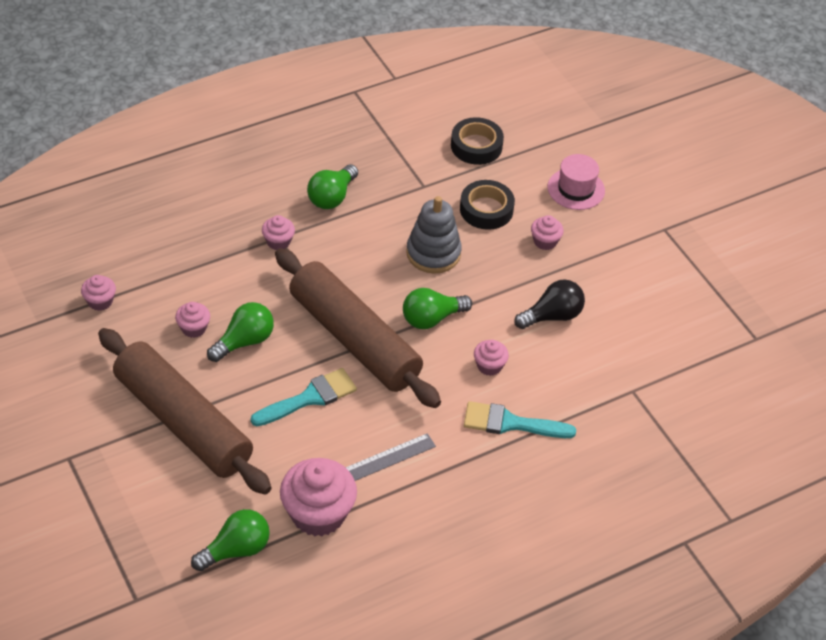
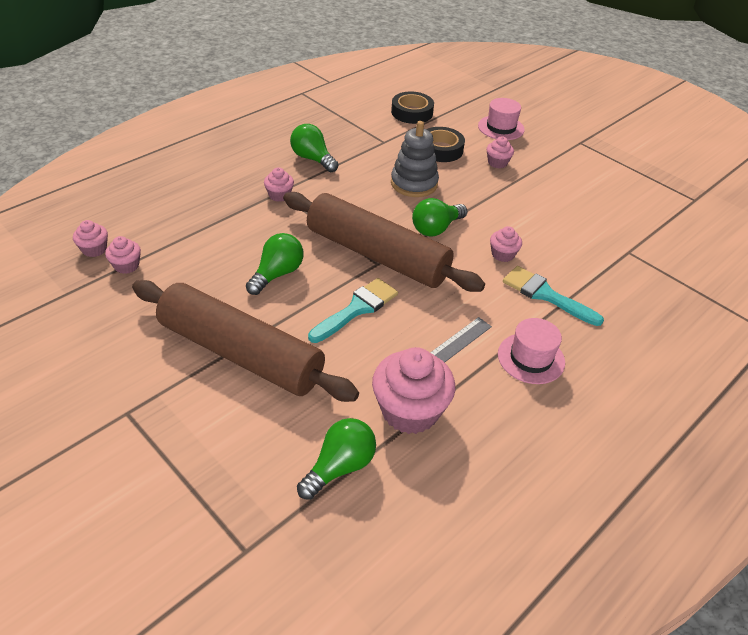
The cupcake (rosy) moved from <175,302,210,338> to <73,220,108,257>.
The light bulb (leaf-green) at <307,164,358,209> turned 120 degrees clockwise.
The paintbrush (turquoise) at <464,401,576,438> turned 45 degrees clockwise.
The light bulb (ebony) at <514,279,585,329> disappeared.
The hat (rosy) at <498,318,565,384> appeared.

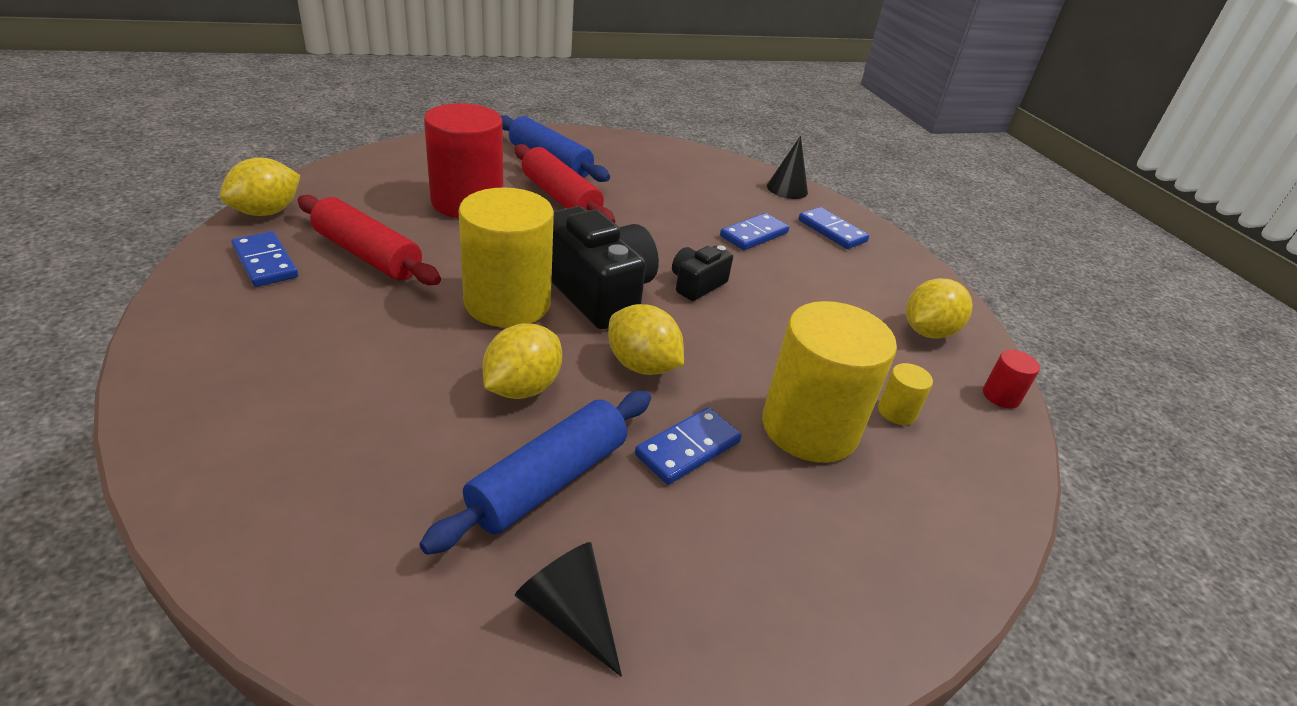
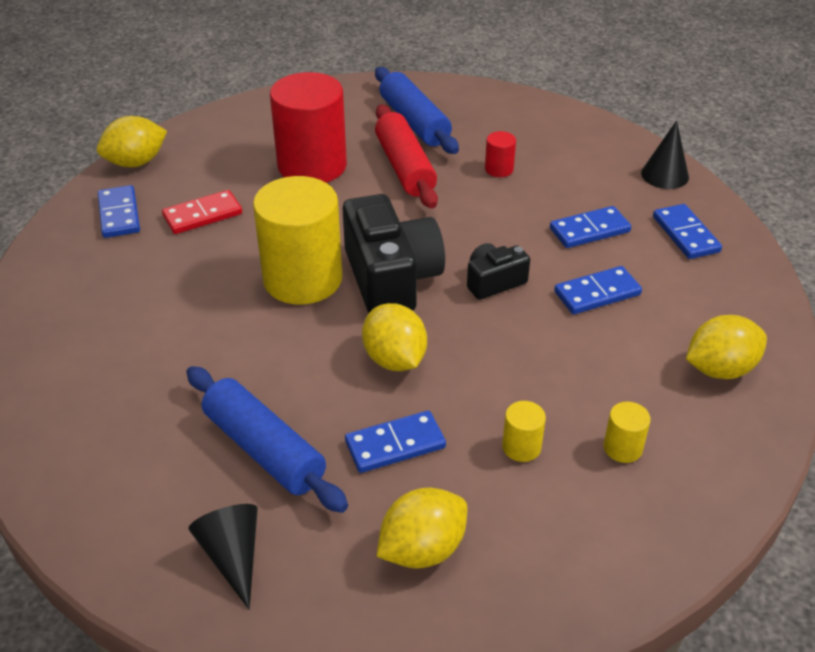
The pastry roller (red) at <298,195,441,285> was replaced by the domino tile (red) at <162,190,242,234>.
The pastry roller (blue) at <419,391,651,555> turned 75 degrees clockwise.
The citrus fruit (bright yellow) moved from <483,323,562,399> to <376,487,467,569>.
The solid cylinder (bright yellow) at <762,301,897,463> changed to 0.41 times the size.
The solid cylinder (red) moved from <983,350,1040,408> to <485,131,516,177>.
The domino tile (blue) at <554,266,642,314> appeared.

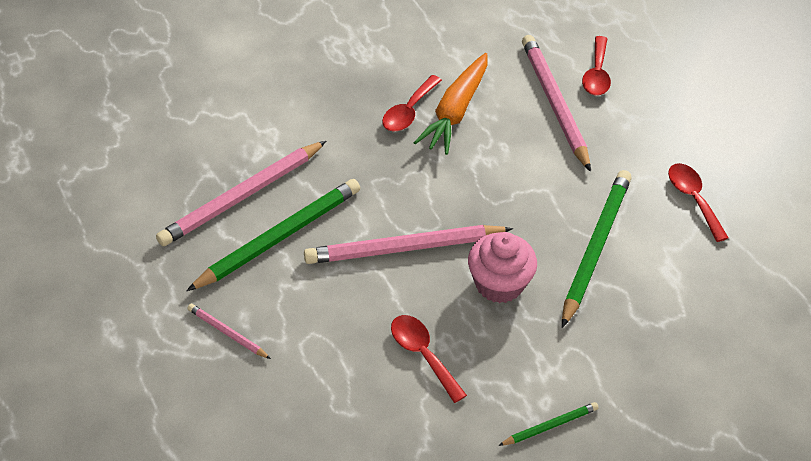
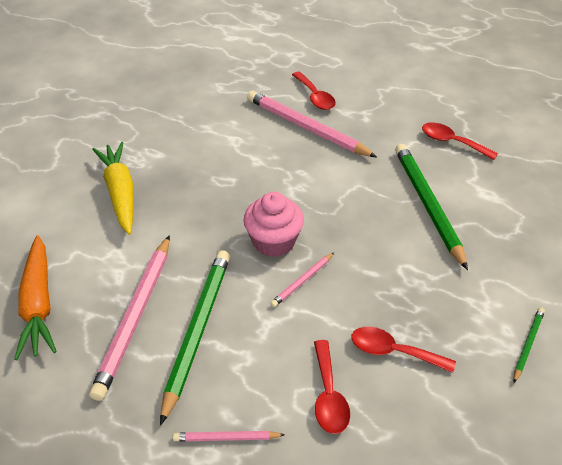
The wooden pencil (rosy) at <304,225,513,264> changed to 0.47 times the size.
The spoon (red) moved from <382,75,442,131> to <314,340,350,434>.
The root vegetable (orange) moved from <413,53,487,155> to <14,235,57,360>.
The cupcake (rosy) moved from <468,232,537,303> to <243,192,304,257>.
The root vegetable (bright yellow) at <92,142,134,235> appeared.

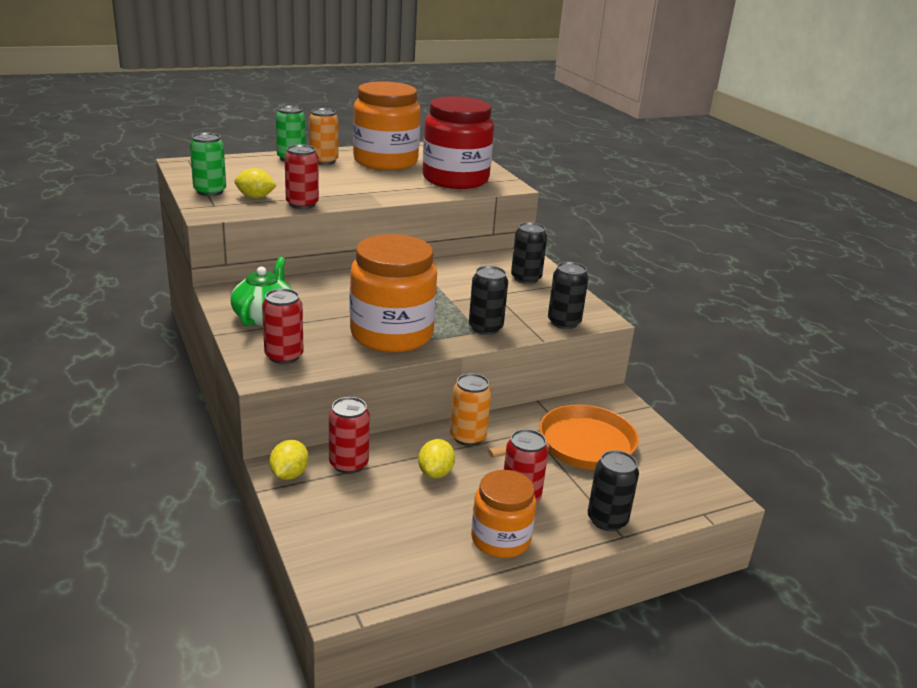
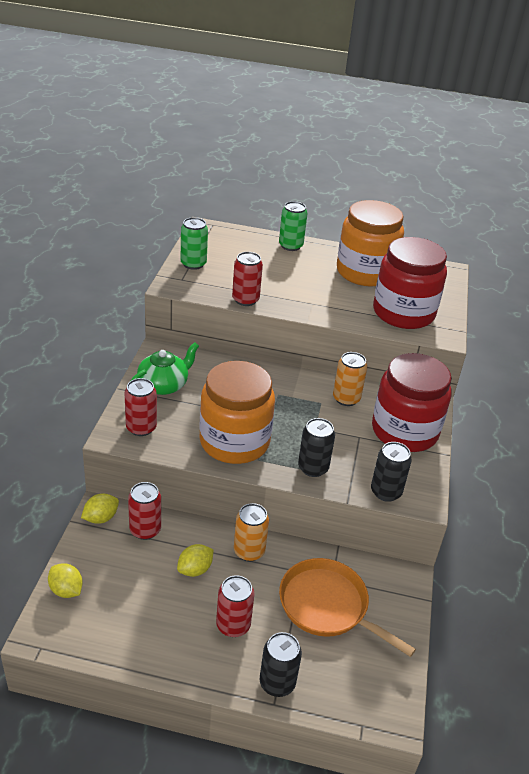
The citrus fruit (bright yellow) moved from <234,168,277,198> to <48,563,83,598>.
The can (orange) moved from <309,108,338,165> to <333,352,367,406>.
The jar (orange) at <471,470,536,558> disappeared.
The pan (orange) at <488,405,639,470> turned 150 degrees counterclockwise.
The can (ebony) at <511,222,547,284> was replaced by the jar (red) at <372,353,452,452>.

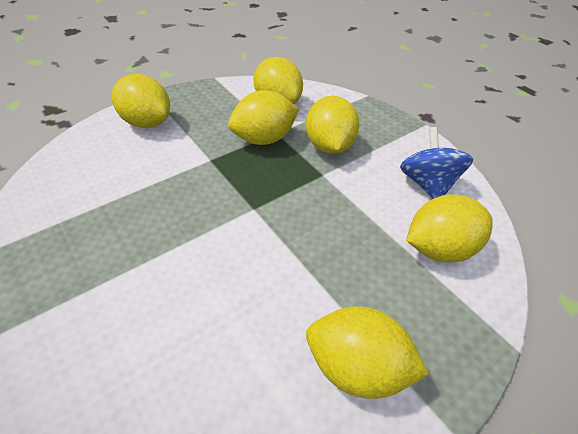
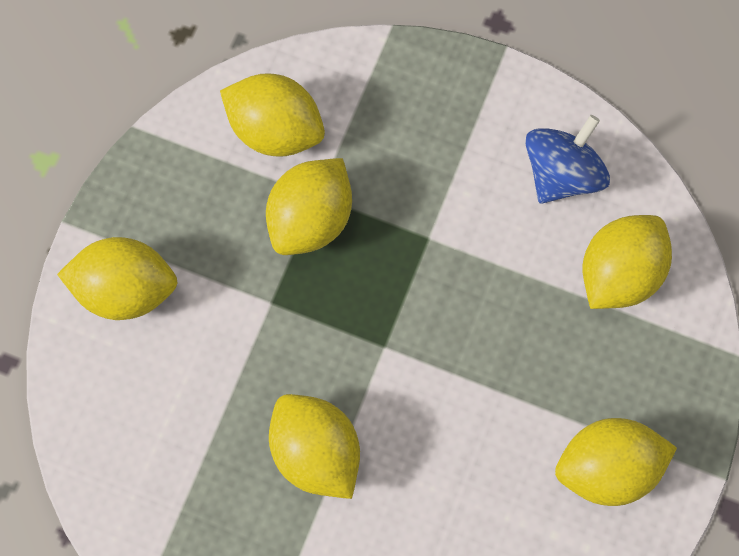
The citrus fruit (bright yellow) moved from <306,96,359,154> to <269,394,360,499>.
The toy top (blue) at <400,127,473,199> turned 75 degrees clockwise.

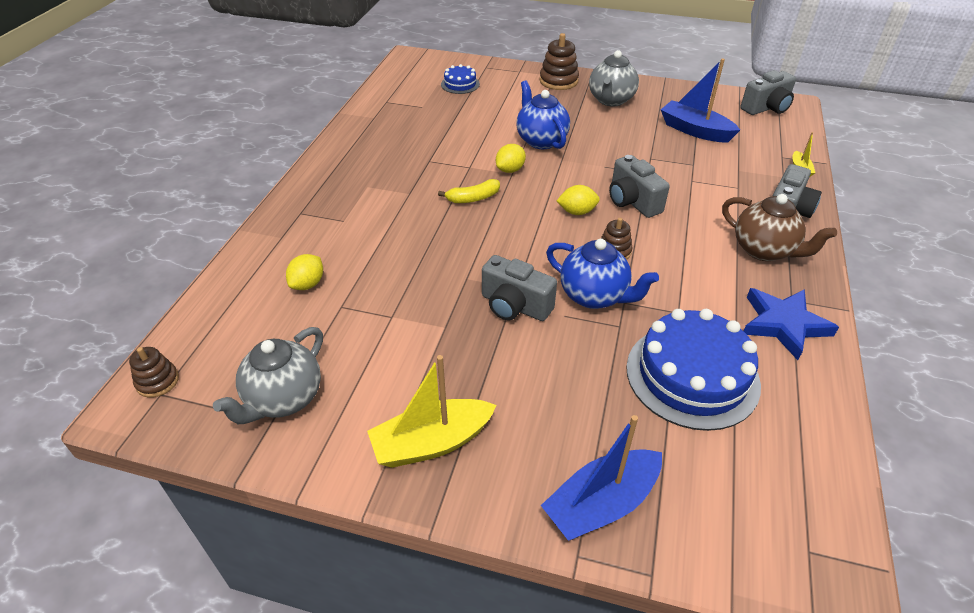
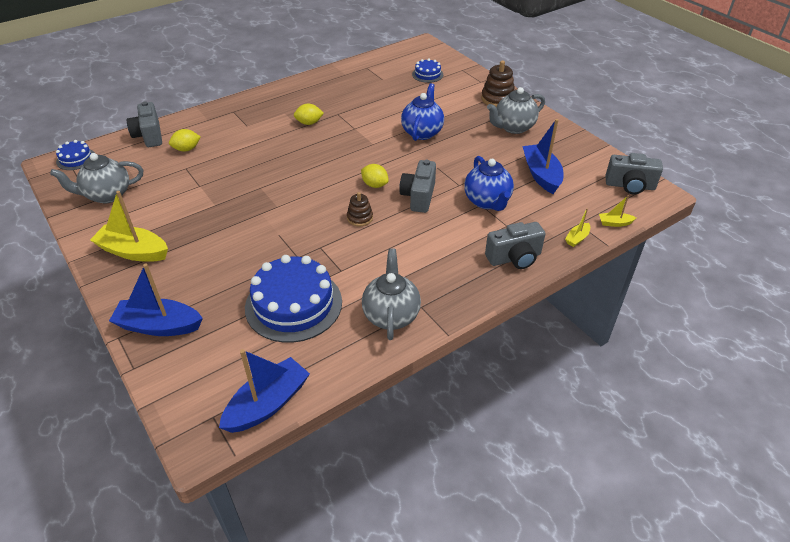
The ring stacker (dark brown) at <129,347,179,398> was replaced by the layer cake (blue) at <56,140,95,170>.
The toy banana (bright yellow) at <438,179,500,203> disappeared.
The compact camera (gray) moved from <482,255,557,321> to <126,101,162,147>.
The citrus fruit (bright yellow) moved from <496,144,526,173> to <294,104,324,125>.
The tea pot (blue) moved from <546,239,659,309> to <464,156,514,211>.
The tea pot (dark brown) at <722,194,837,261> disappeared.
The five-pointed star (blue) at <744,288,839,360> was replaced by the tea pot (gray) at <362,249,421,340>.
The boat (blue) at <219,349,310,433> appeared.
The boat (bright yellow) at <599,195,636,227> appeared.

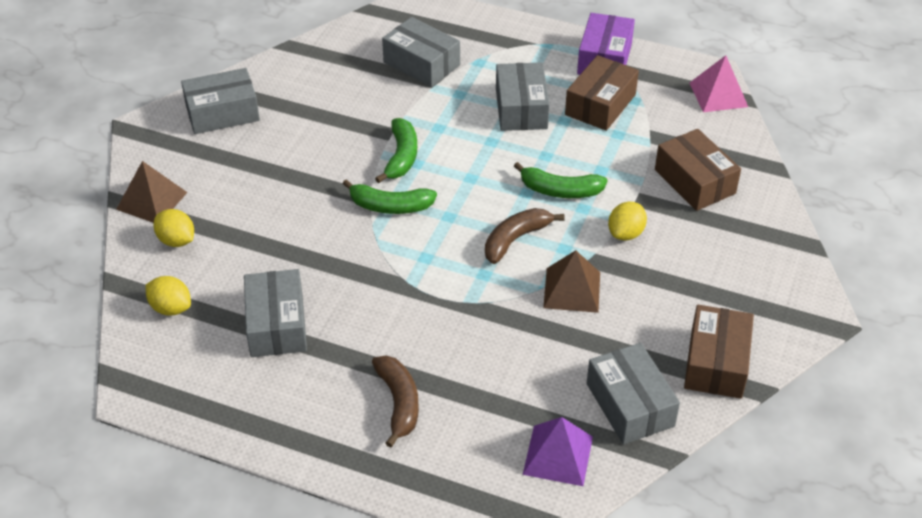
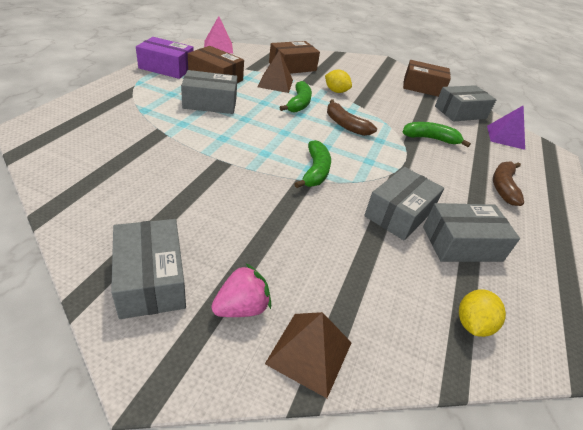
The citrus fruit (bright yellow) at <153,209,194,247> disappeared.
The toy banana (dark brown) at <372,355,419,448> turned 60 degrees counterclockwise.
The toy banana (leaf-green) moved from <375,118,417,183> to <403,122,471,147>.
The package (gray) moved from <382,17,460,87> to <364,167,444,240>.
The solid pyramid (dark brown) moved from <543,250,600,313> to <258,50,293,93>.
The berry (rosy) at <211,263,271,317> appeared.

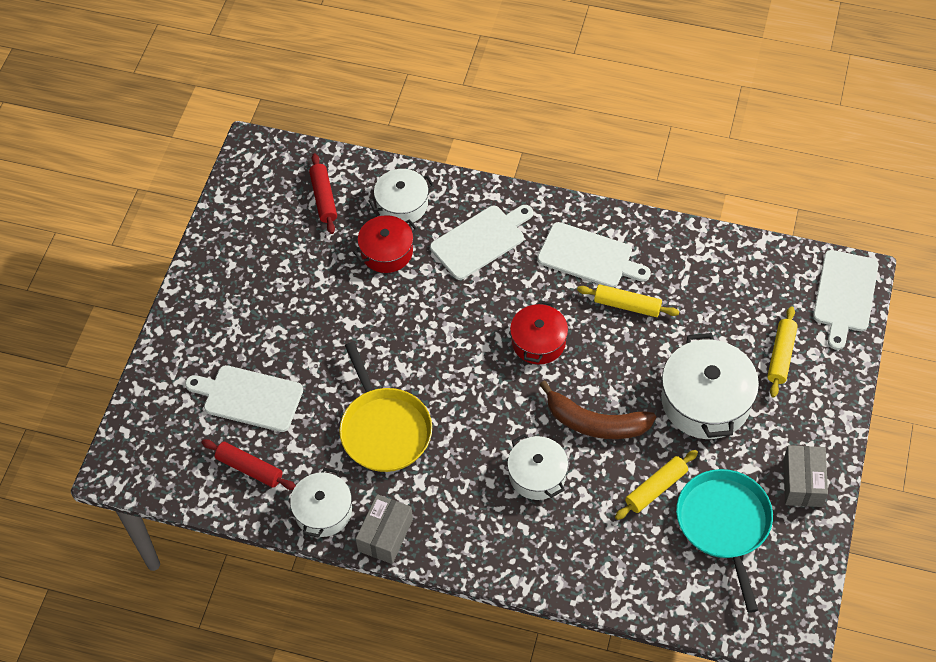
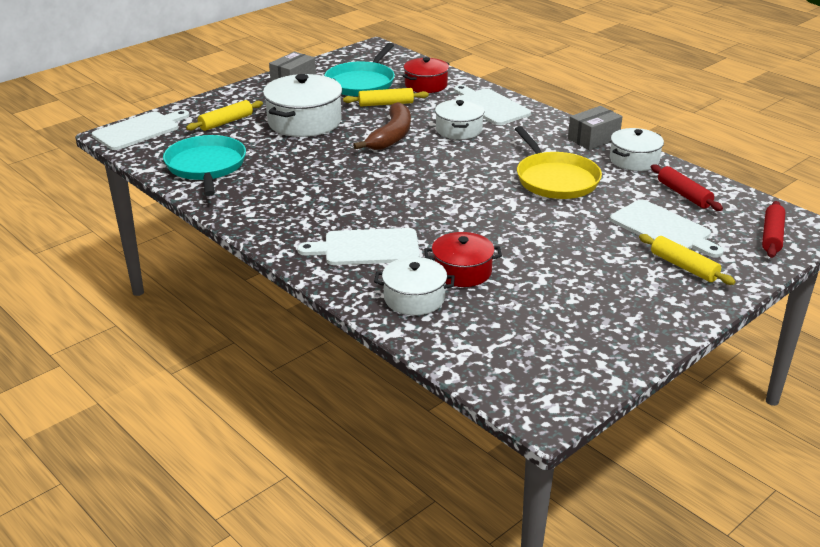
The pastry roller (red) moved from <309,153,337,234> to <762,201,785,258>.
The pan (bright yellow) at <339,342,432,472> turned 150 degrees clockwise.
The cooking pot (red) moved from <510,300,568,364> to <402,57,449,93>.
The chopping board (pure white) moved from <537,222,651,288> to <454,85,531,125>.
The toy banana (dark brown) at <540,381,656,439> turned 60 degrees clockwise.
The pastry roller (bright yellow) moved from <577,284,680,317> to <639,234,735,285>.
The pan (turquoise) at <163,135,246,196> appeared.

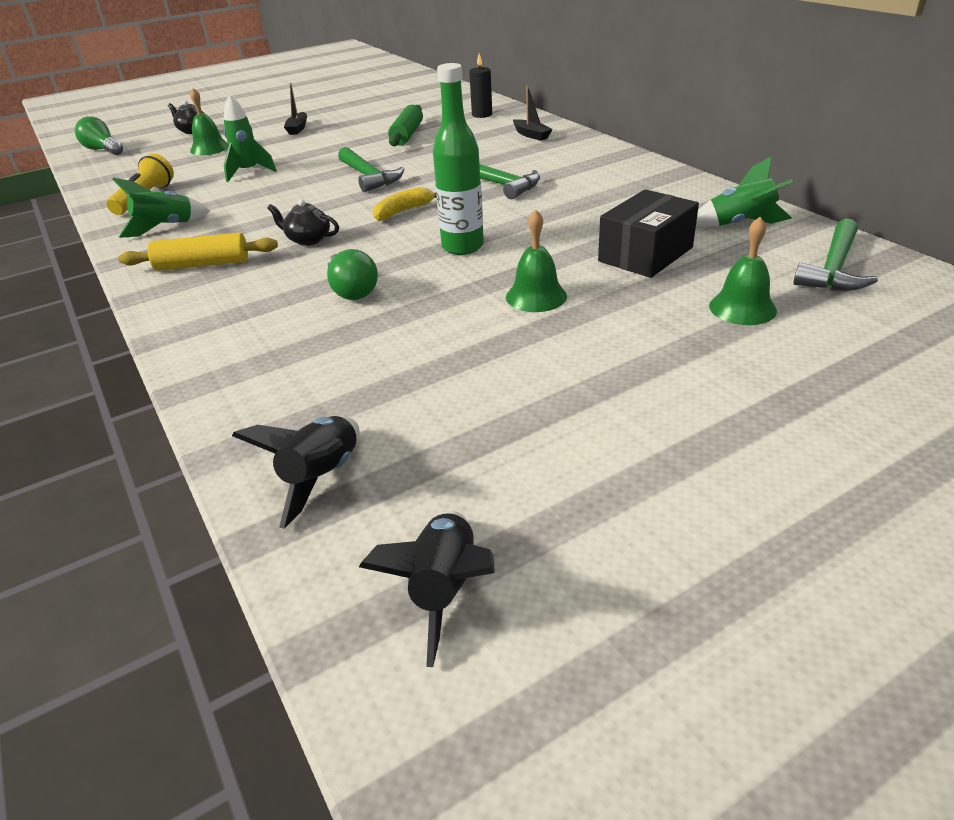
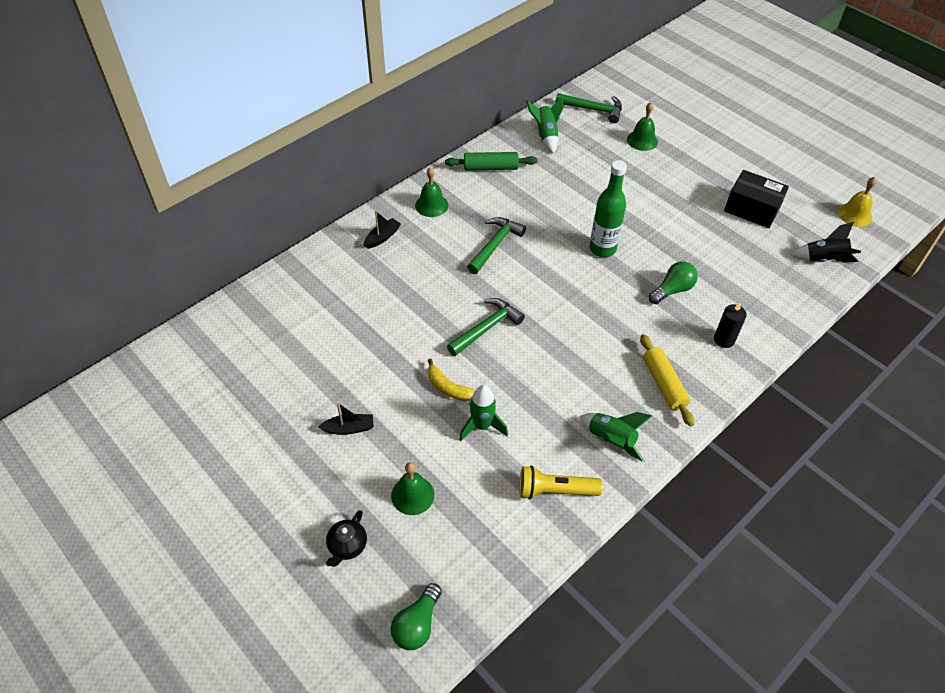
The tea pot (ebony) at <267,199,339,246> disappeared.
The rocket (ebony) at <359,511,495,667> was replaced by the school bell (bright yellow) at <838,177,877,227>.
The toy banana (bright yellow) moved from <373,187,437,221> to <428,359,475,401>.
The pastry roller (leaf-green) moved from <388,105,423,146> to <445,152,537,171>.
The wax candle (ebony) moved from <469,54,492,118> to <714,302,747,348>.
The school bell (leaf-green) moved from <506,209,567,312> to <415,167,448,217>.
The package (ebony) moved from <598,189,699,278> to <724,170,789,228>.

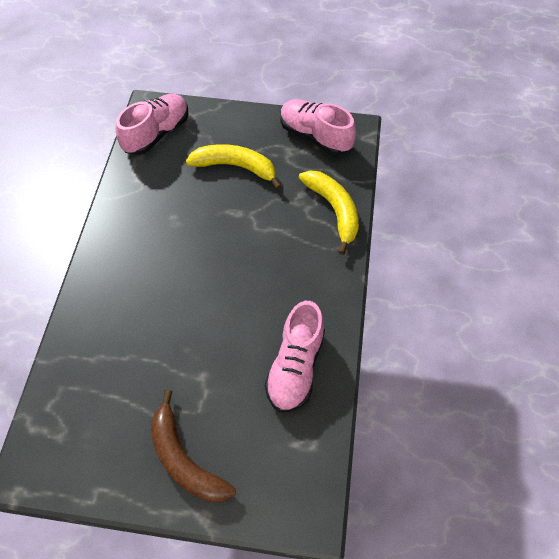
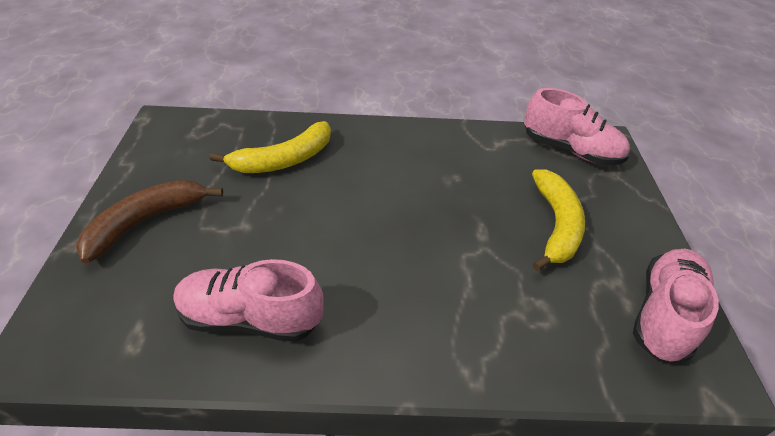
The toy banana (bright yellow) moved from <299,170,359,255> to <210,121,331,173>.

